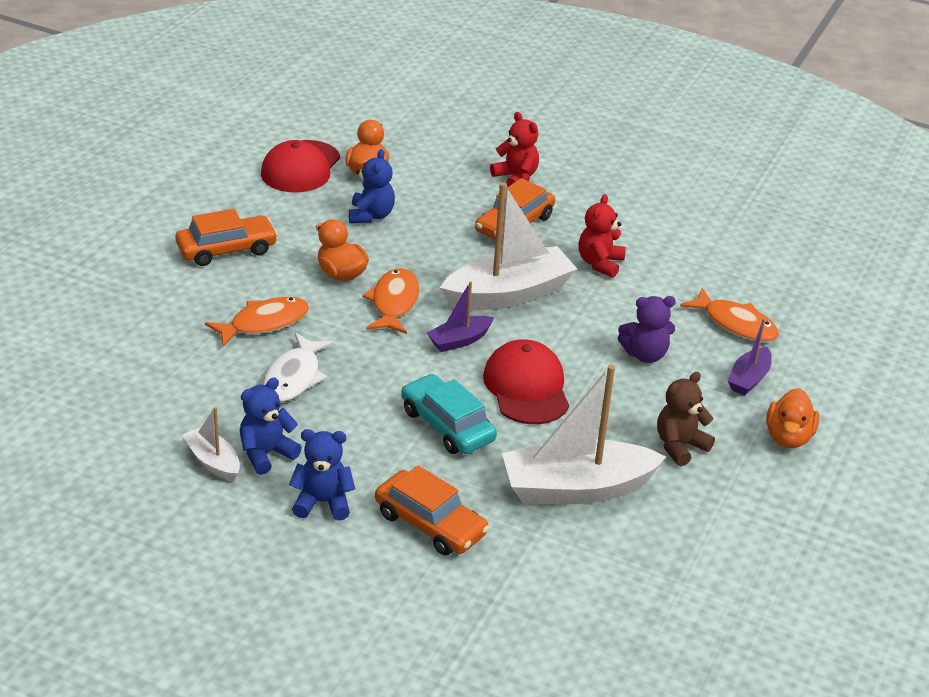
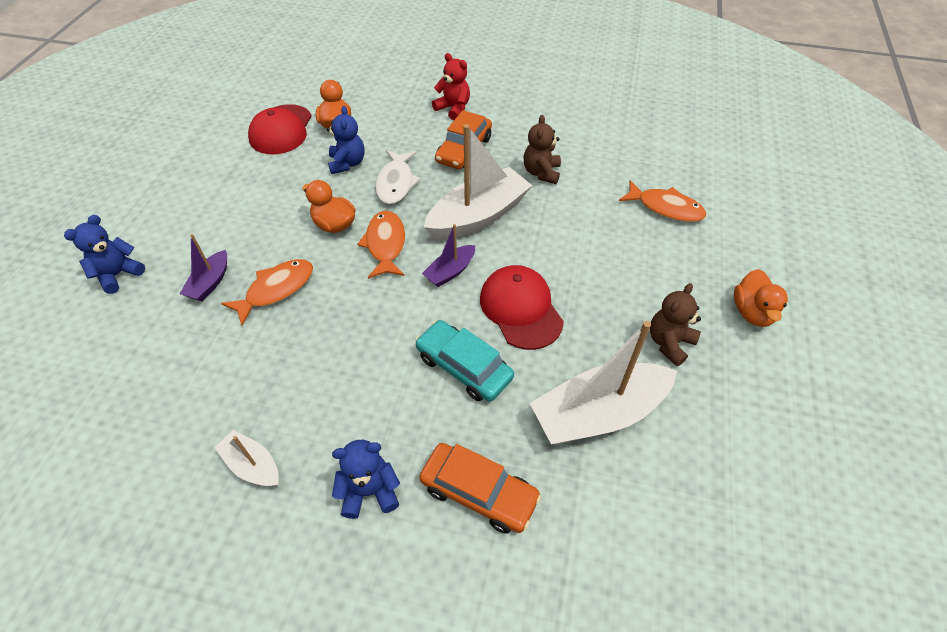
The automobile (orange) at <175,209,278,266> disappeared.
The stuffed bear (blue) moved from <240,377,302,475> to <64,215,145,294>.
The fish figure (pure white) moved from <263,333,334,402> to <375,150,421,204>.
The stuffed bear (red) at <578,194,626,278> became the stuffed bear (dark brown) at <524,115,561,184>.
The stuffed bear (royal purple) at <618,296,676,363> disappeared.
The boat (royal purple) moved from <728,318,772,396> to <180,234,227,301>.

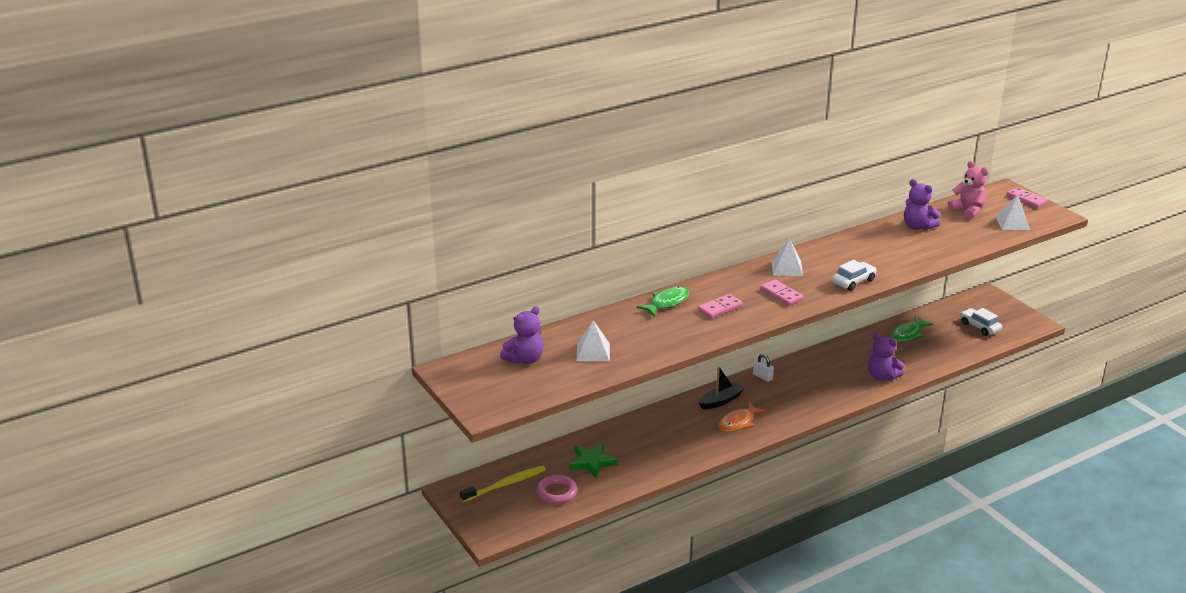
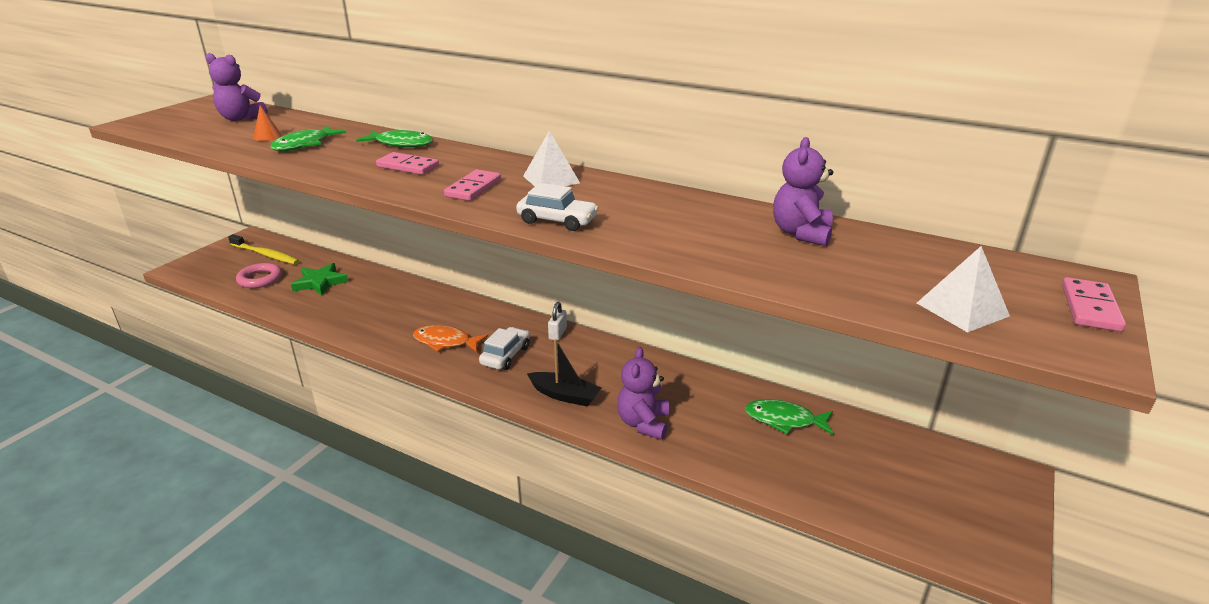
The solid pyramid (pure white) at <577,320,610,362> was replaced by the cone shape (orange) at <253,105,282,141>.
The boat (ebony) moved from <699,366,745,410> to <527,339,602,407>.
The stuffed bear (rosy) at <948,161,988,219> disappeared.
The automobile (pure white) moved from <960,308,1002,336> to <479,327,530,370>.
The fish figure (leaf-green) at <270,126,346,151> appeared.

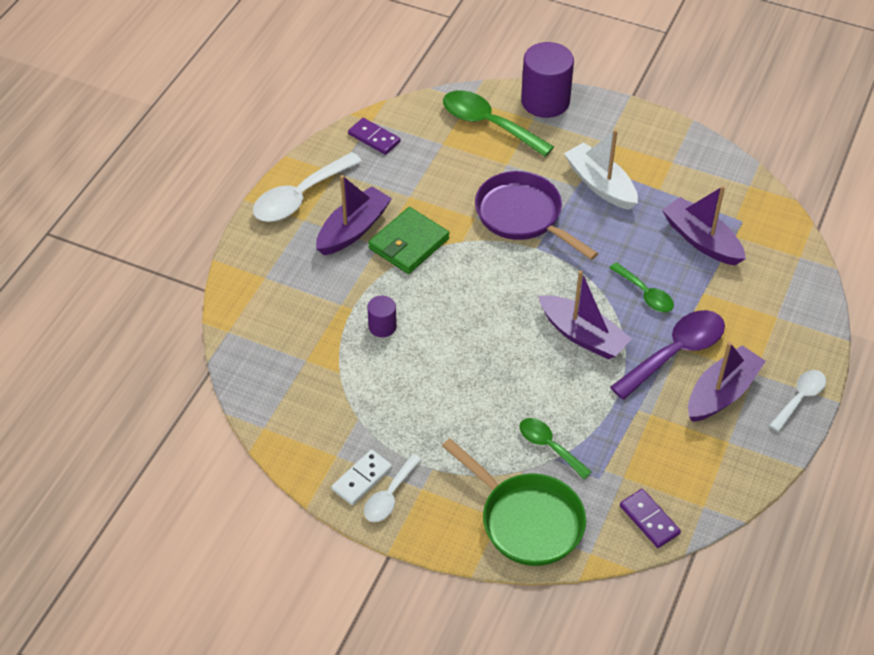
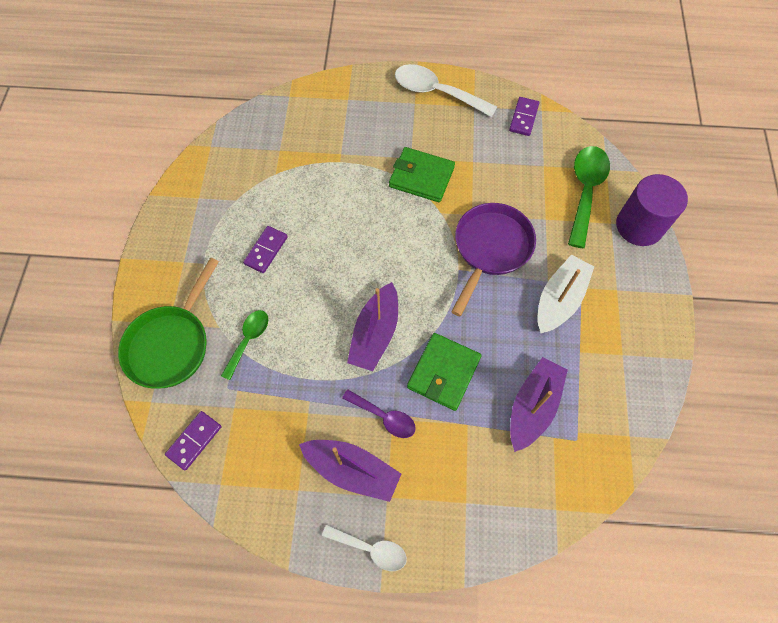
The boat (royal purple) at <316,175,392,255> disappeared.
The domino tile (pure white) at <332,450,392,505> disappeared.
The spoon (pure white) at <364,454,422,522> disappeared.
The solid cylinder (royal purple) at <367,296,397,337> disappeared.
The spoon (leaf-green) at <609,262,674,312> was replaced by the billfold (leaf-green) at <407,333,482,411>.
The spoon (royal purple) at <610,310,725,400> changed to 0.59 times the size.
The domino tile (royal purple) at <243,226,288,273> appeared.

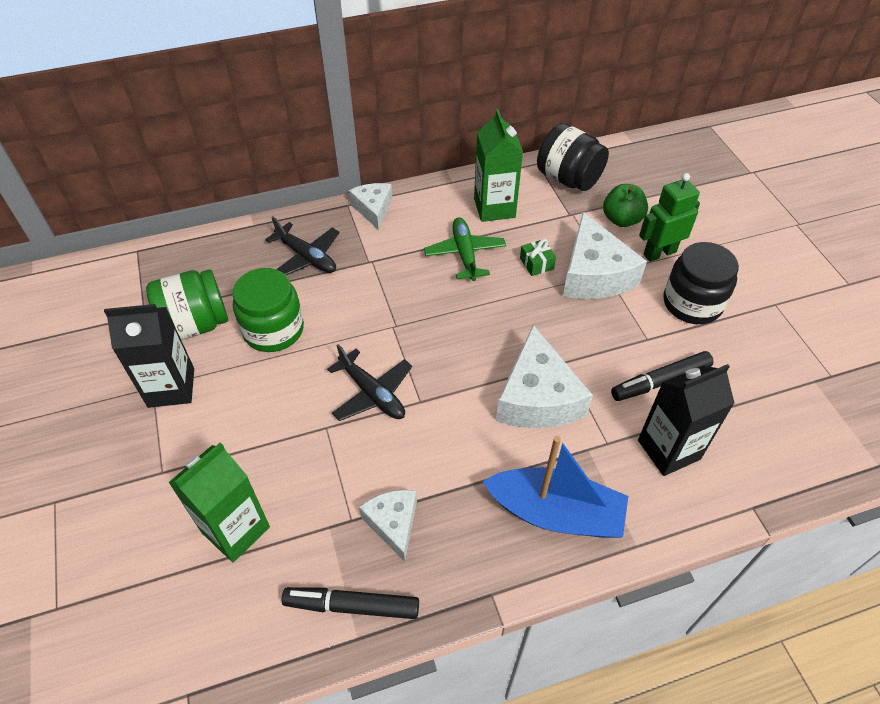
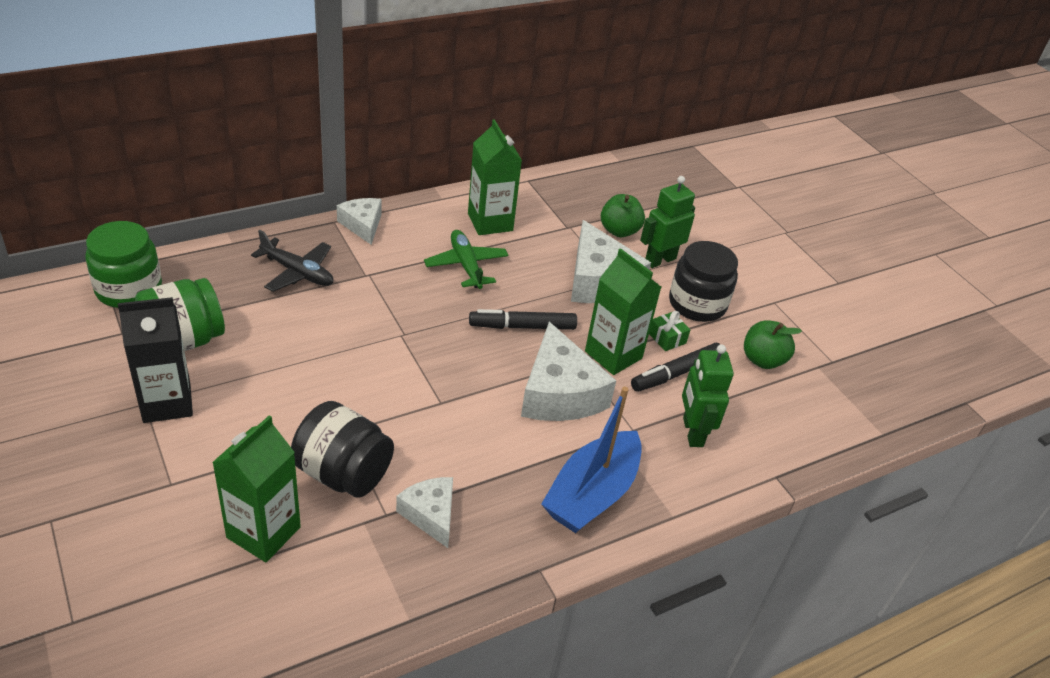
The jar (leaf-green) moved from <233,268,304,352> to <85,221,162,308>.
The felt pen (ebony) moved from <282,587,419,619> to <469,309,577,330>.
The plane (ebony) at <327,344,412,421> disappeared.
The boat (blue) at <483,436,628,538> turned 120 degrees clockwise.
The gift (leaf-green) moved from <520,239,556,276> to <649,311,690,351>.
The jar (ebony) moved from <537,123,609,191> to <291,401,394,497>.
The milk carton (ebony) at <638,364,735,476> was replaced by the robot figure (leaf-green) at <682,344,734,447>.
The milk carton (leaf-green) at <585,248,661,375> appeared.
The toy apple (leaf-green) at <744,320,802,369> appeared.

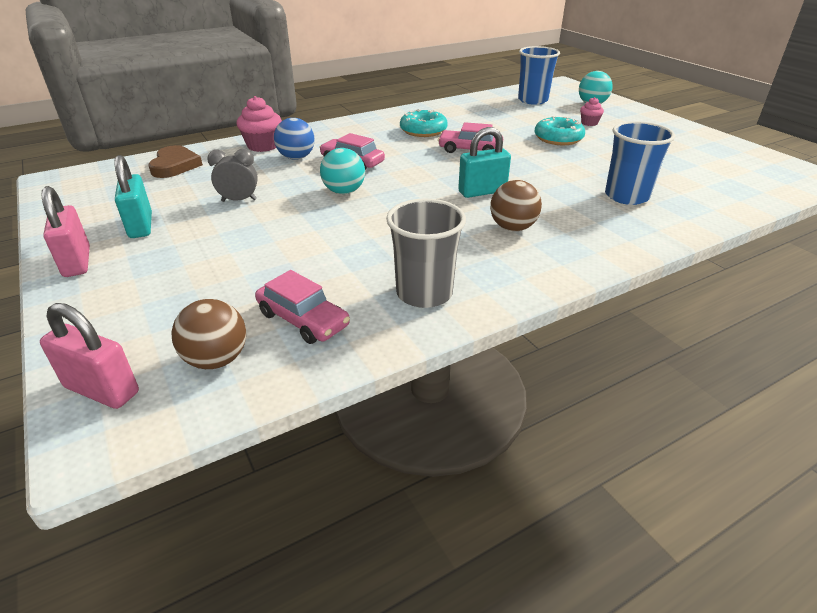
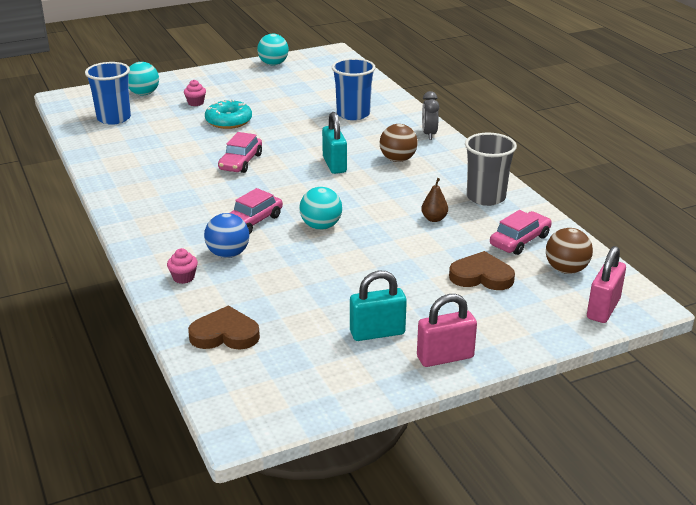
The alarm clock (gray) moved from <207,149,258,202> to <422,91,439,140>.
The cupcake (rosy) at <237,96,282,152> changed to 0.57 times the size.
The donut (turquoise) at <400,109,448,137> disappeared.
The sphere (turquoise) at <257,34,289,65> appeared.
The pear fruit (dark brown) at <421,178,448,222> appeared.
The heart shape (dark brown) at <449,251,515,290> appeared.

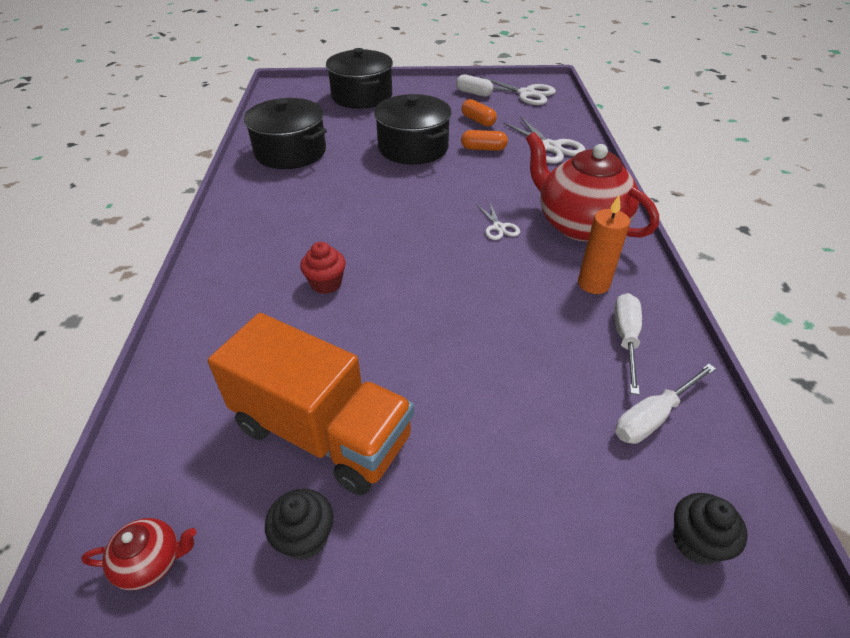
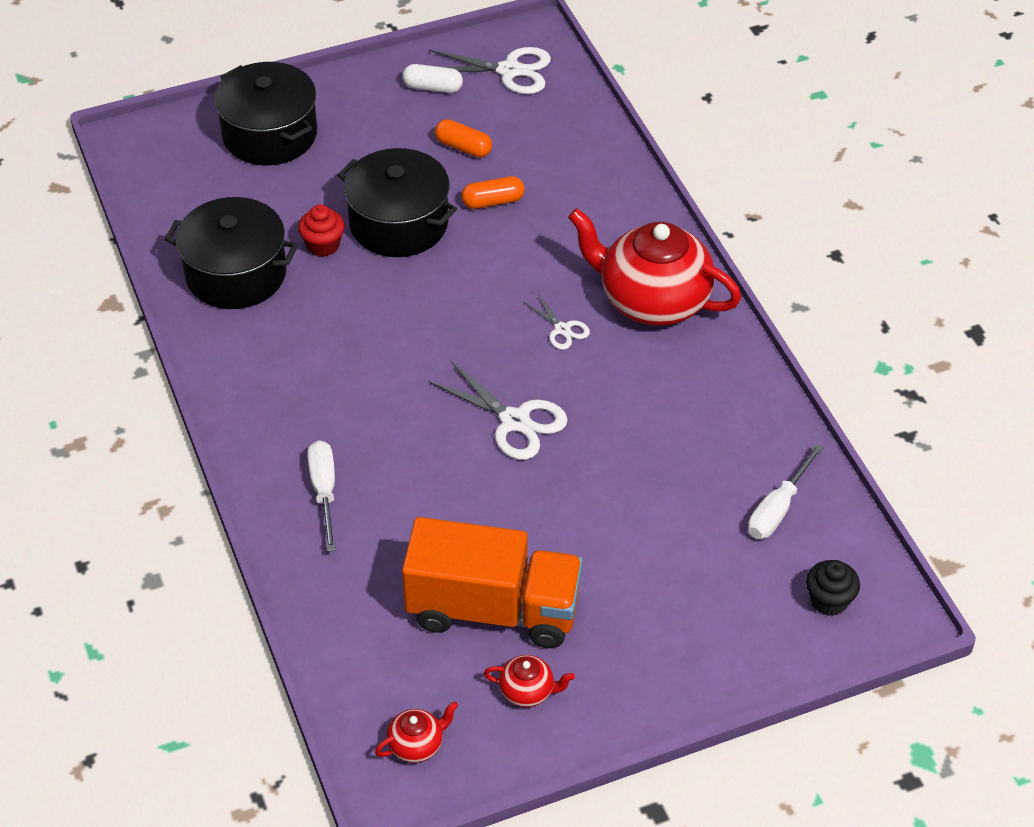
The cupcake (ebony) at <265,489,334,560> was replaced by the tea pot (red) at <484,655,575,707>.
The cupcake (red) moved from <300,242,346,294> to <298,205,345,257>.
The shears (pure white) moved from <503,116,585,164> to <428,360,568,460>.
The wax candle (orange) at <578,195,630,294> disappeared.
The screwdriver (pure white) moved from <614,293,642,395> to <307,440,336,552>.

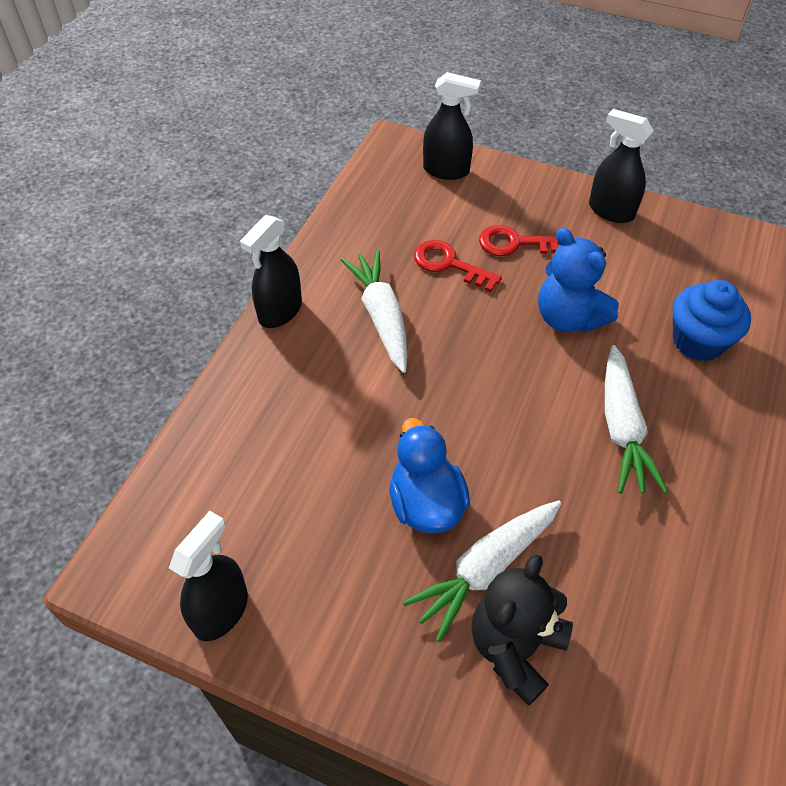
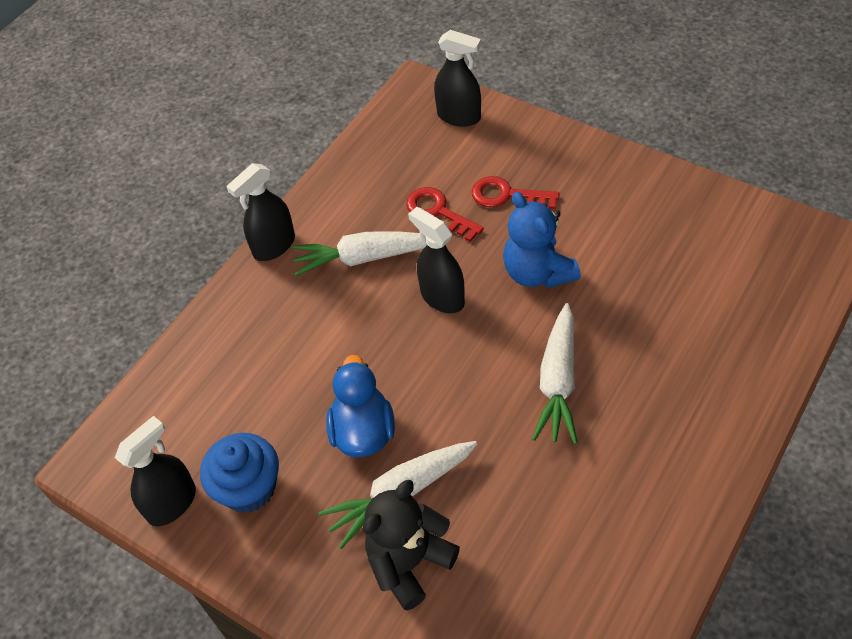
The root vegetable (pure white) at <341,250,407,373> turned 90 degrees counterclockwise.
The sprayer (ebony) moved from <589,109,654,223> to <408,207,465,313>.
The cupcake (blue) moved from <673,280,751,361> to <200,433,279,513>.

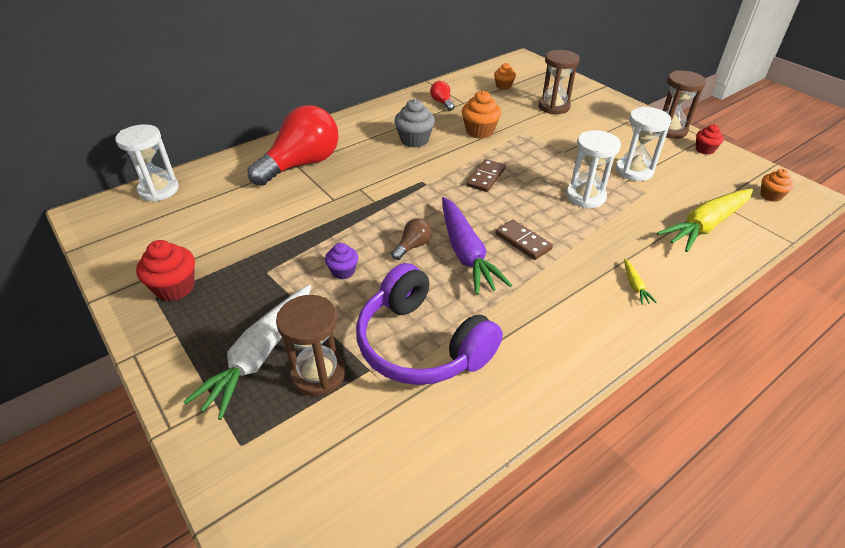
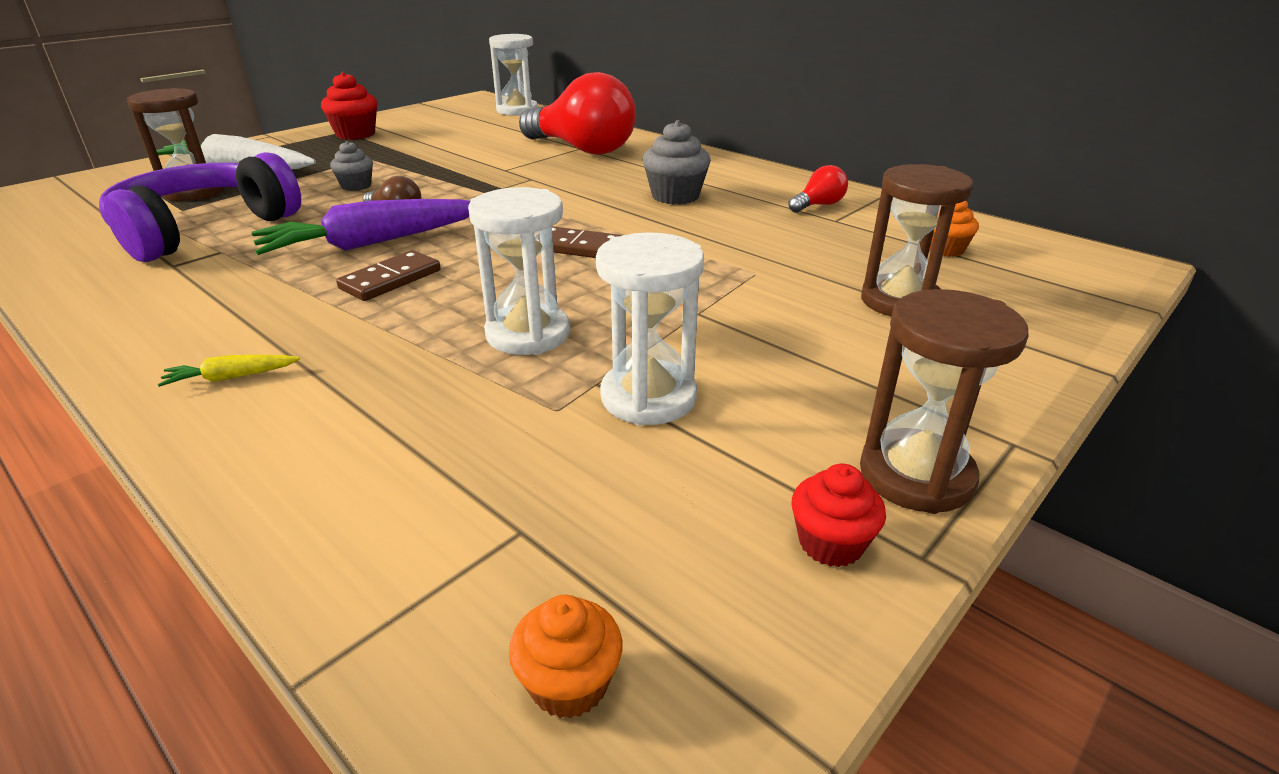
The cupcake (royal purple) at <325,243,358,279> became the cupcake (gray) at <330,141,373,191>.
The cupcake (orange) at <462,91,501,139> disappeared.
The root vegetable (bright yellow) at <657,189,753,252> disappeared.

